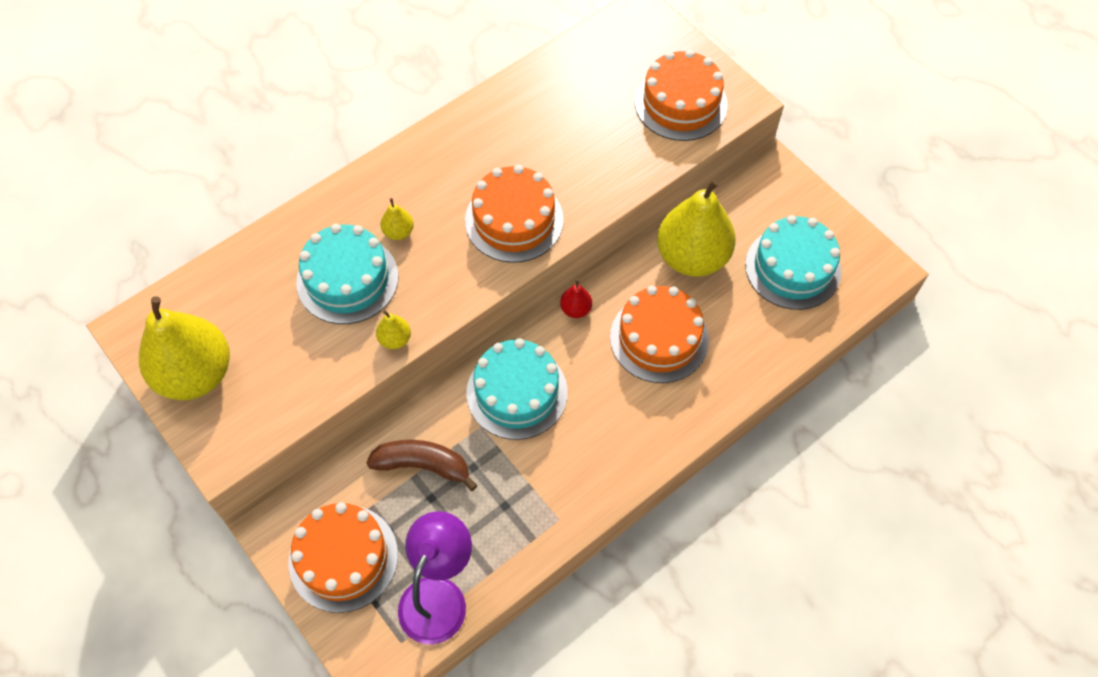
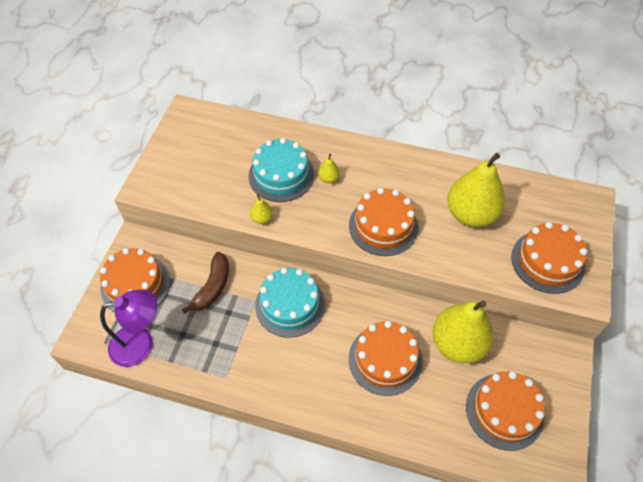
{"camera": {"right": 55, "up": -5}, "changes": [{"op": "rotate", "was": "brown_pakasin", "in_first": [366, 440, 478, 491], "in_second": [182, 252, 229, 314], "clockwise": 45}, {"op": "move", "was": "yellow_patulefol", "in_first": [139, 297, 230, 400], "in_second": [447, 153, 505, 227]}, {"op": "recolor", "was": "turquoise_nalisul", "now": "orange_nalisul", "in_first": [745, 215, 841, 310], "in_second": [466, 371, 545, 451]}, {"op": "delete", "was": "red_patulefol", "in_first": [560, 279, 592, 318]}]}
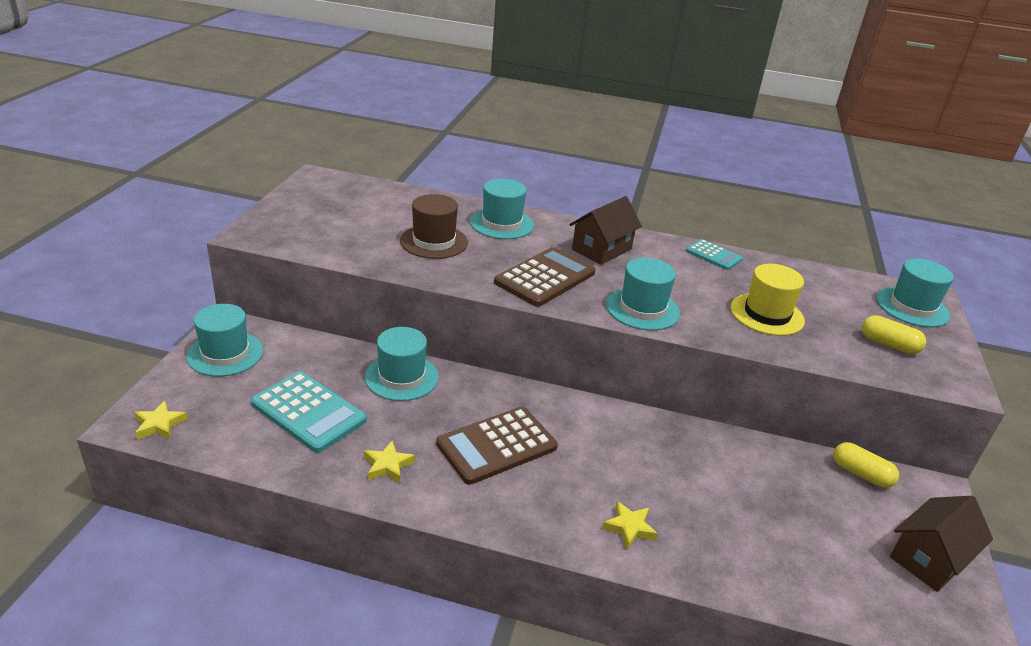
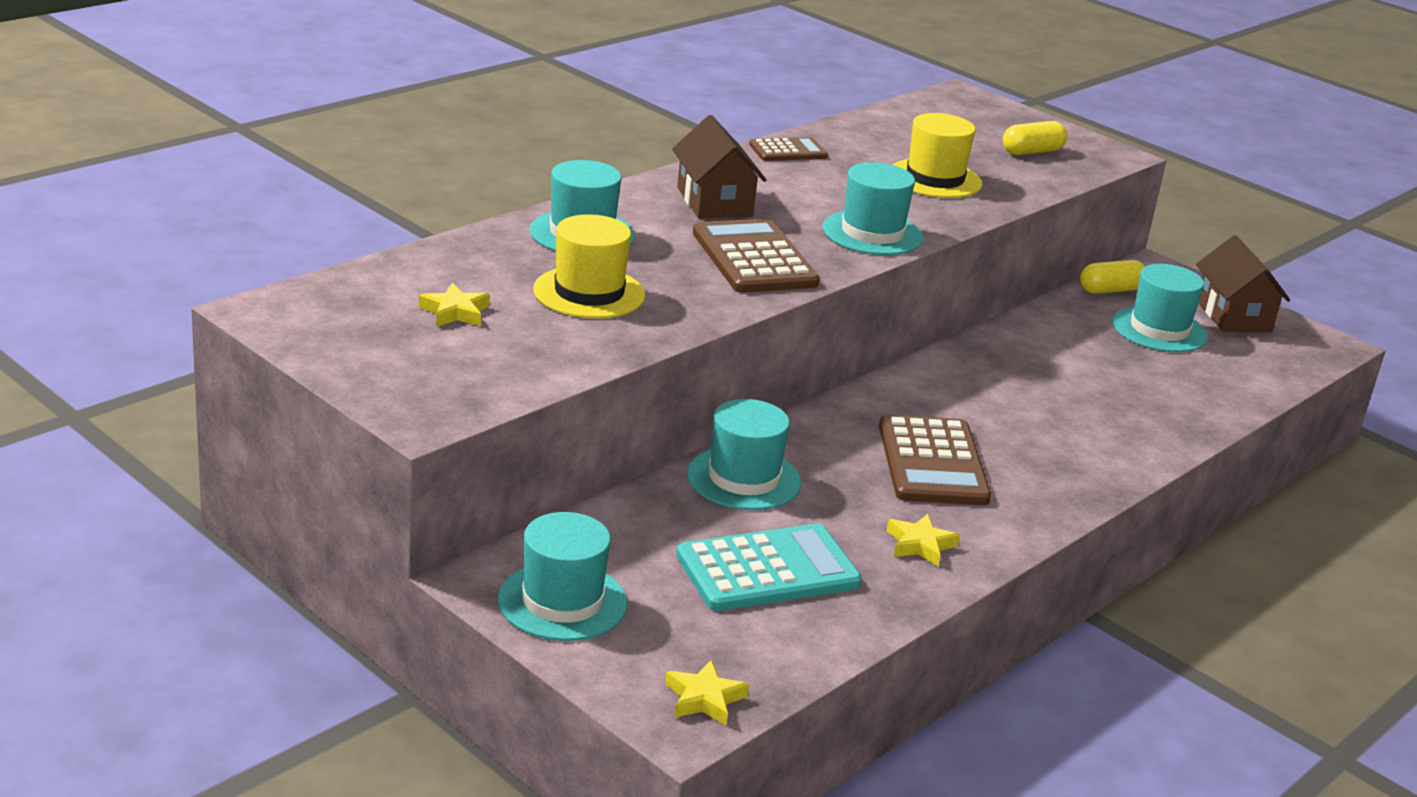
{"camera": {"right": -60, "up": -5}, "changes": [{"op": "move", "was": "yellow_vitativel", "in_first": [602, 501, 658, 550], "in_second": [419, 283, 490, 327]}, {"op": "recolor", "was": "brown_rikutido", "now": "yellow_rikutido", "in_first": [400, 194, 468, 259], "in_second": [533, 214, 645, 319]}, {"op": "recolor", "was": "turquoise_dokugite", "now": "brown_dokugite", "in_first": [686, 239, 743, 270], "in_second": [749, 137, 828, 161]}, {"op": "move", "was": "turquoise_rikutido", "in_first": [876, 258, 954, 327], "in_second": [1112, 264, 1208, 352]}]}
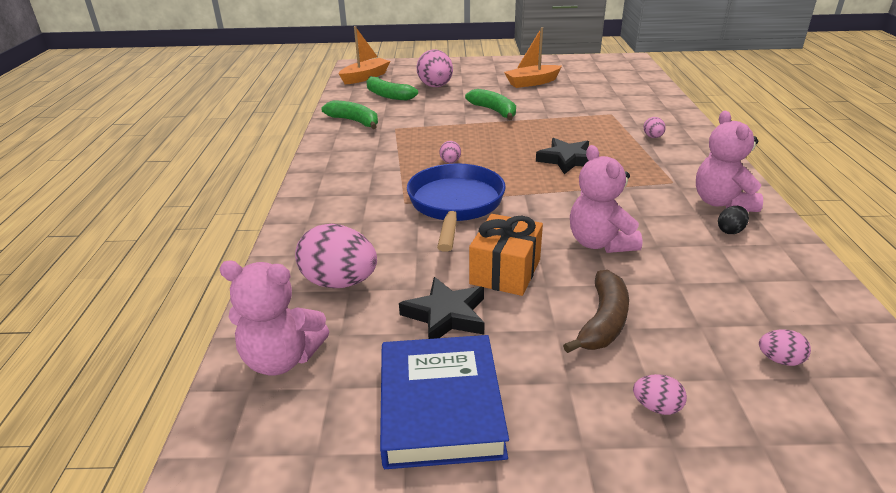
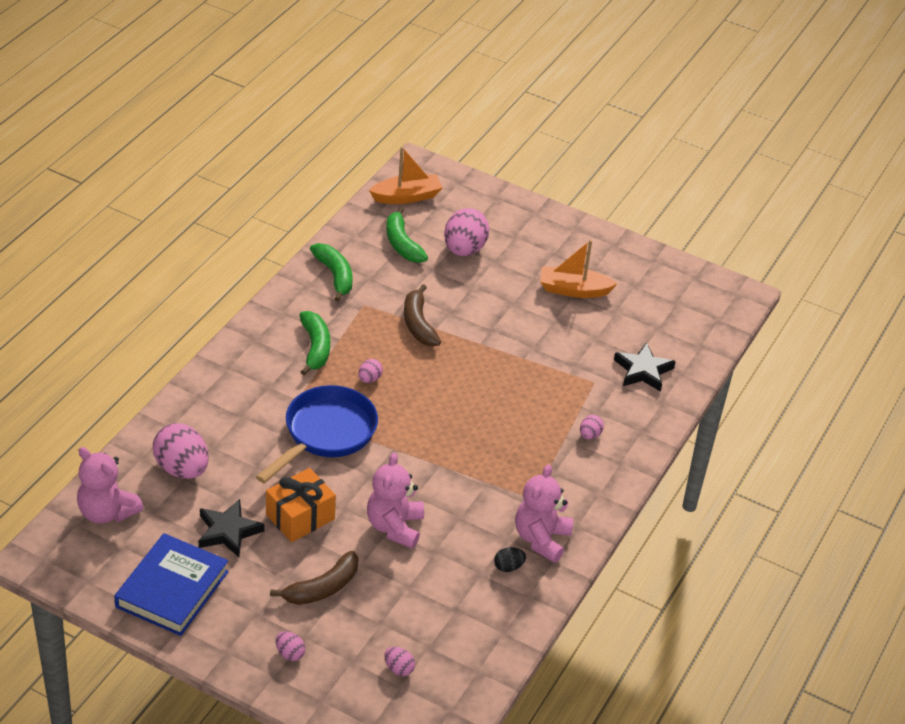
{"camera": {"right": 25, "up": 10}, "changes": [{"op": "move", "was": "green_pakasin", "in_first": [465, 89, 516, 120], "in_second": [299, 311, 330, 376]}, {"op": "insert", "now": "brown_pakasin", "in_second": [404, 284, 441, 346]}, {"op": "move", "was": "black_vitativel", "in_first": [536, 138, 589, 174], "in_second": [614, 342, 676, 392]}]}
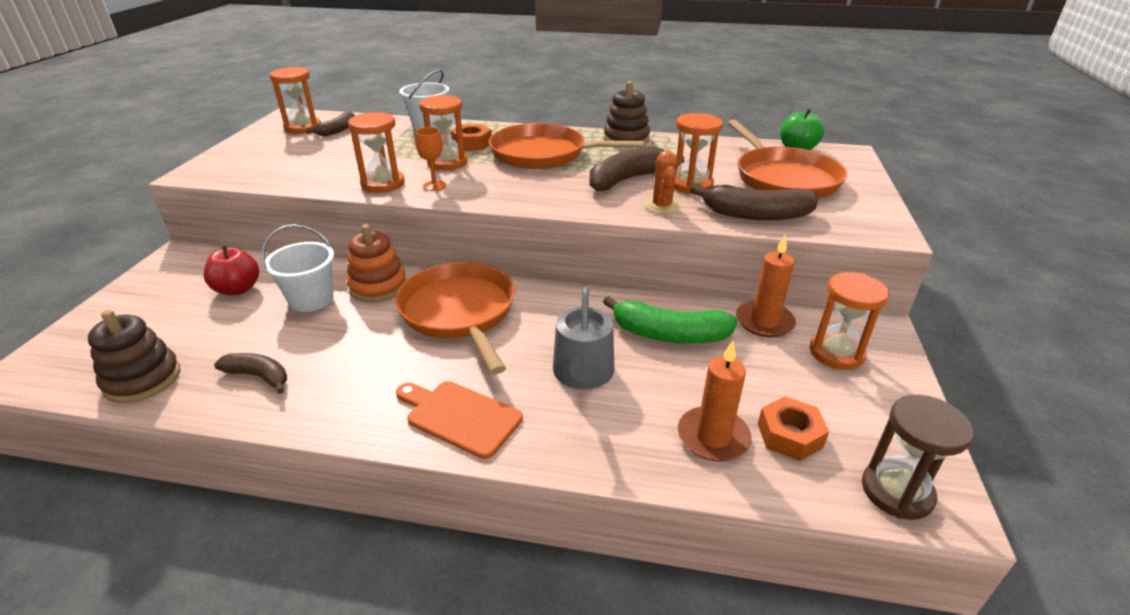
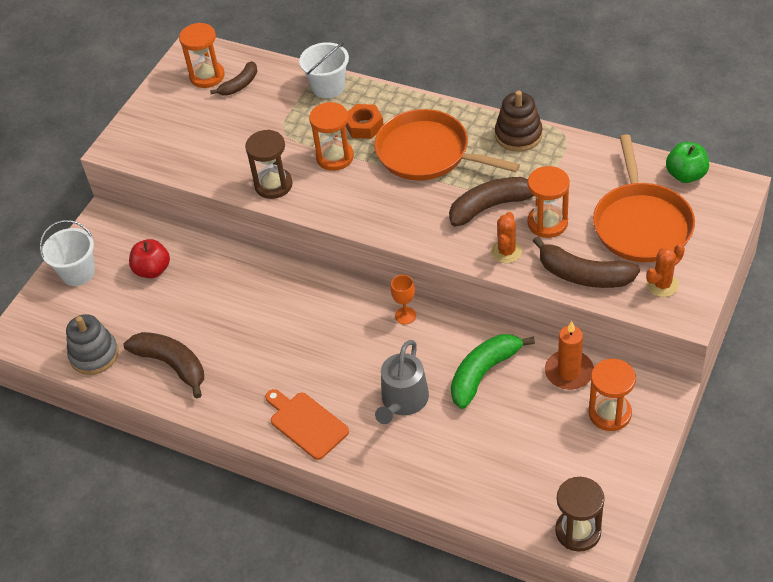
{"camera": {"right": 20, "up": 15}, "changes": [{"op": "move", "was": "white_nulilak", "in_first": [261, 224, 334, 312], "in_second": [40, 220, 95, 286]}, {"op": "recolor", "was": "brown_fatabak", "now": "grey_fatabak", "in_first": [88, 310, 180, 403], "in_second": [66, 314, 119, 375]}, {"op": "resize", "was": "brown_pakasin", "in_first": [214, 353, 287, 394], "in_second": [124, 332, 204, 399], "ratio": 1.64}, {"op": "recolor", "was": "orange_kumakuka", "now": "brown_kumakuka", "in_first": [348, 112, 405, 193], "in_second": [245, 130, 293, 199]}, {"op": "move", "was": "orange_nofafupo", "in_first": [415, 127, 446, 191], "in_second": [391, 275, 416, 324]}, {"op": "rotate", "was": "green_pakasin", "in_first": [603, 296, 738, 344], "in_second": [451, 334, 535, 409], "clockwise": 105}, {"op": "insert", "now": "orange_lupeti", "in_second": [646, 244, 685, 297]}, {"op": "delete", "was": "orange_fatabak", "in_first": [347, 224, 407, 303]}, {"op": "delete", "was": "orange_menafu", "in_first": [395, 262, 515, 374]}, {"op": "delete", "was": "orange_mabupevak", "in_first": [678, 341, 752, 462]}, {"op": "delete", "was": "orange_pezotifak", "in_first": [758, 396, 829, 461]}]}
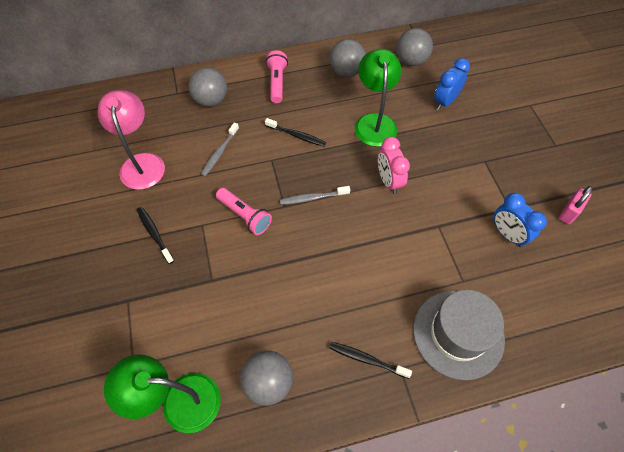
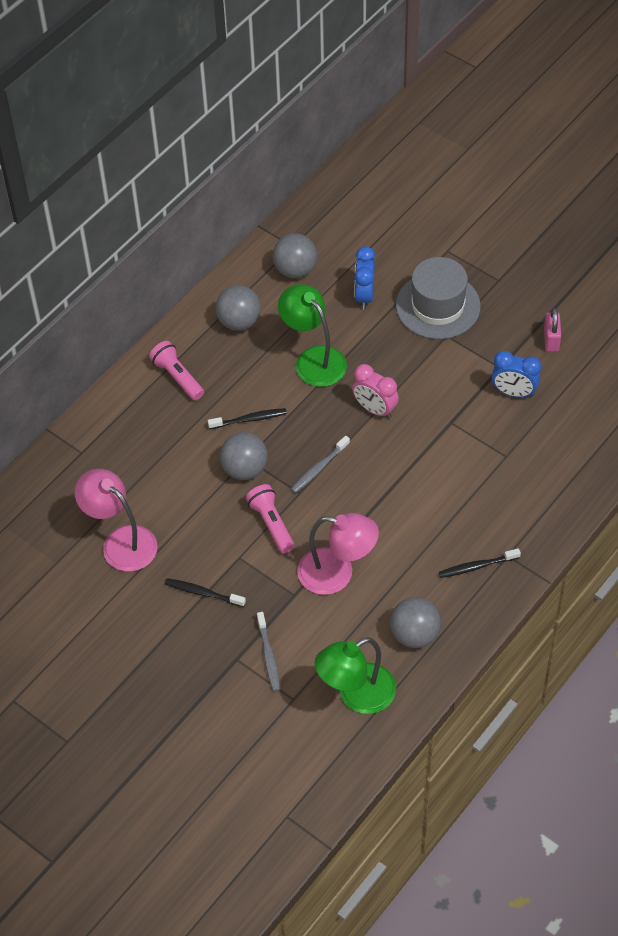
{"camera": {"right": -35, "up": -5}, "changes": [{"op": "move", "was": "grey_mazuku", "in_first": [189, 68, 227, 107], "in_second": [220, 432, 268, 480]}, {"op": "rotate", "was": "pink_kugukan", "in_first": [216, 188, 272, 235], "in_second": [246, 484, 294, 553], "clockwise": -120}, {"op": "move", "was": "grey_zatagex", "in_first": [201, 122, 239, 176], "in_second": [257, 612, 280, 691]}, {"op": "insert", "now": "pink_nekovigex", "in_second": [297, 513, 379, 595]}, {"op": "move", "was": "grey_rikutido", "in_first": [413, 290, 505, 380], "in_second": [396, 257, 480, 339]}]}
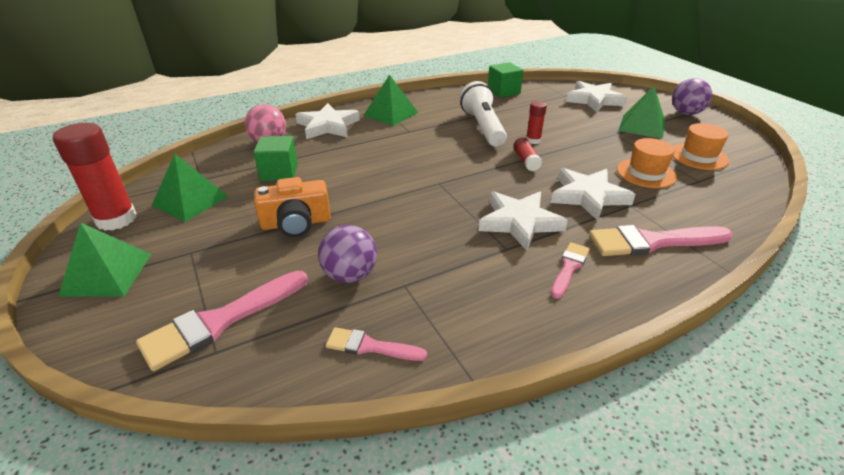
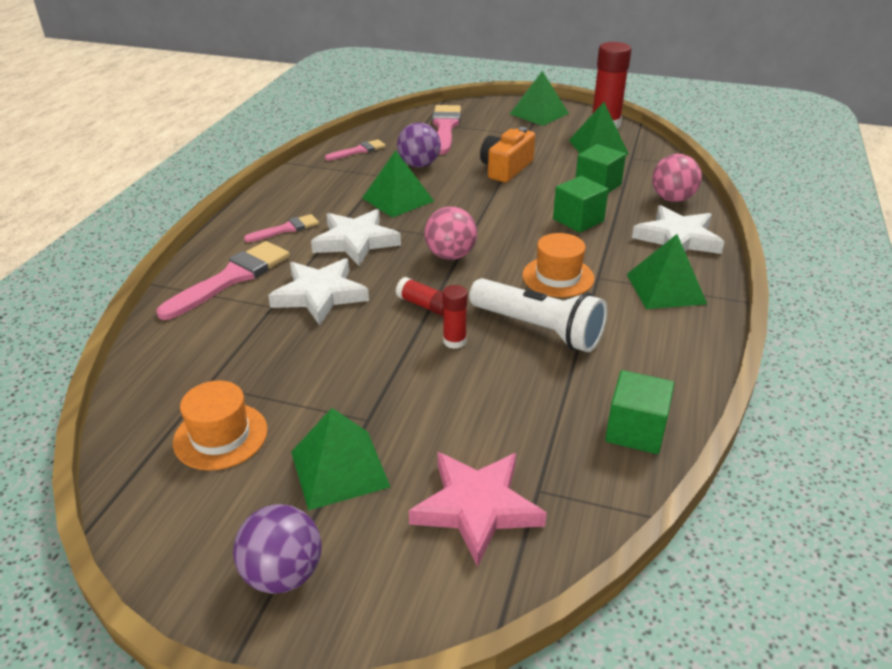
{"camera": {"right": 135, "up": 0}, "changes": [{"op": "rotate", "was": "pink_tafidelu", "in_first": [551, 242, 590, 298], "in_second": [244, 214, 319, 242], "clockwise": -105}, {"op": "insert", "now": "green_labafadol", "in_second": [362, 150, 434, 218]}, {"op": "recolor", "was": "white_vitativel", "now": "pink_vitativel", "in_first": [565, 81, 628, 112], "in_second": [409, 452, 547, 567]}, {"op": "insert", "now": "pink_mazuku", "in_second": [424, 206, 477, 260]}, {"op": "move", "was": "orange_rikutido", "in_first": [617, 138, 677, 188], "in_second": [522, 233, 595, 297]}, {"op": "insert", "now": "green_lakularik", "in_second": [553, 176, 609, 233]}]}
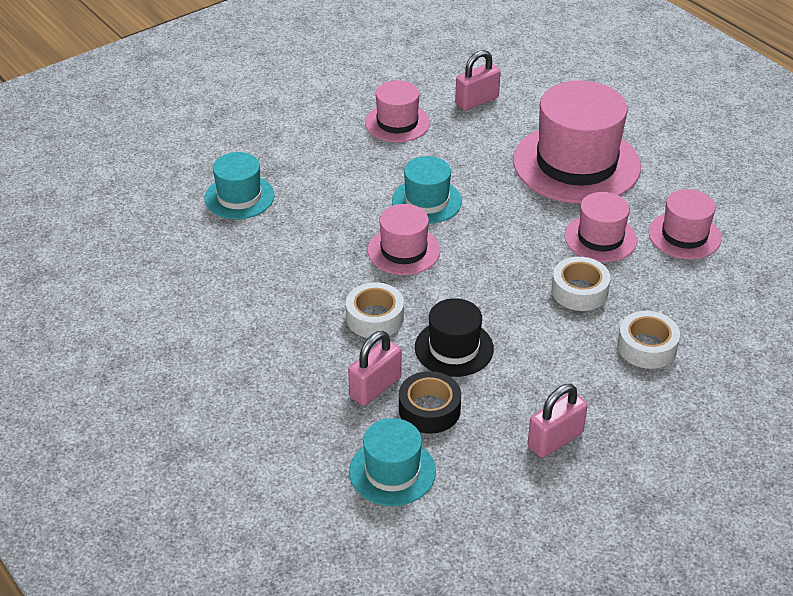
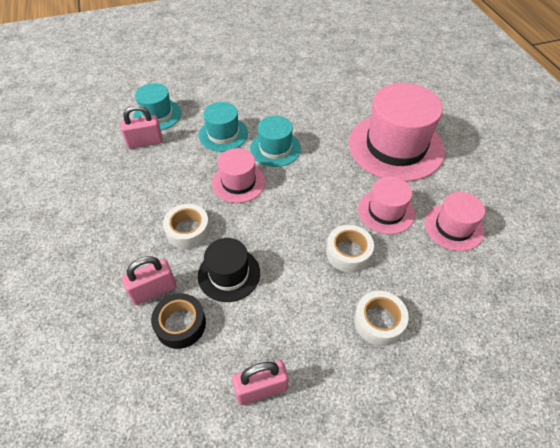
{"camera": {"right": 20, "up": 10}, "changes": [{"op": "move", "was": "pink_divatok", "in_first": [455, 50, 501, 111], "in_second": [120, 105, 163, 149]}, {"op": "move", "was": "turquoise_rikutido", "in_first": [349, 418, 436, 506], "in_second": [199, 102, 248, 152]}, {"op": "delete", "was": "pink_rikutido", "in_first": [365, 80, 430, 142]}]}
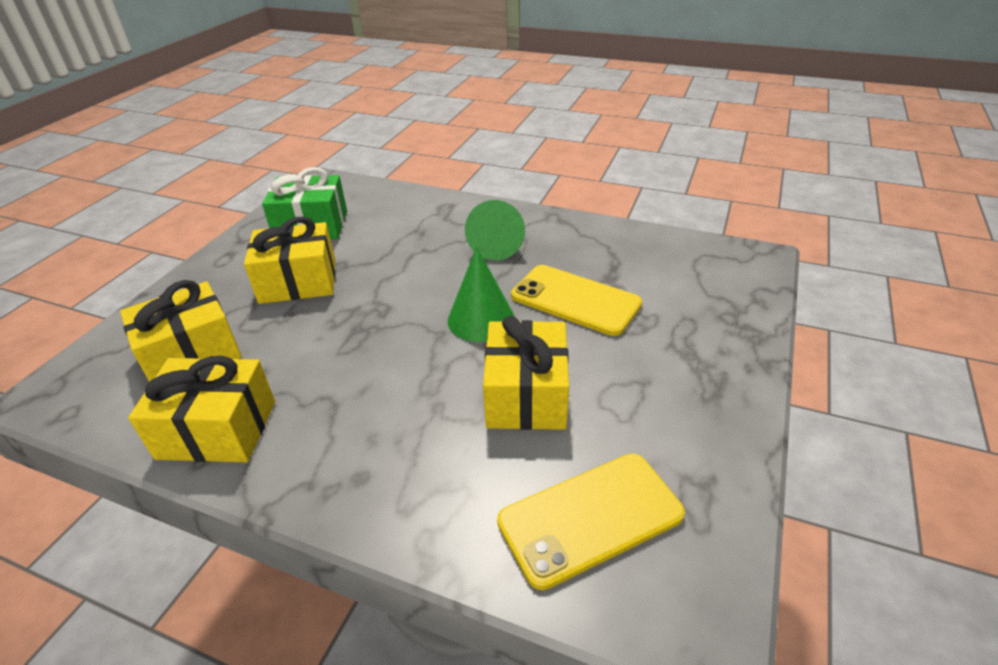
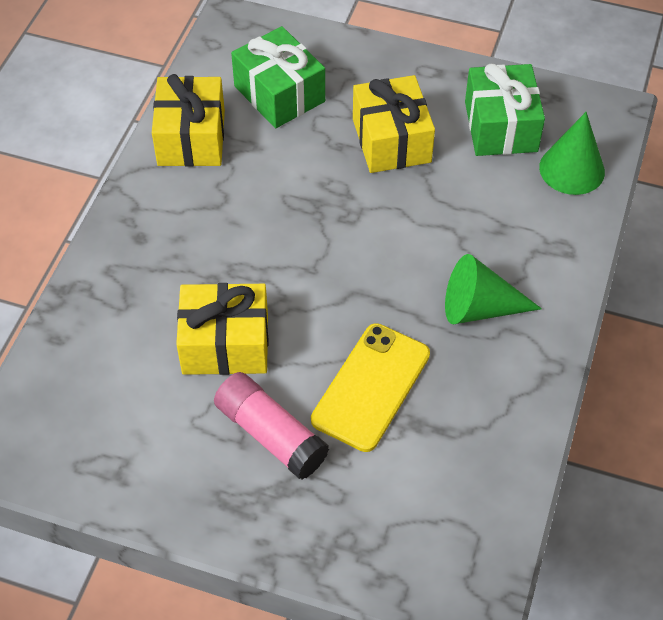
{"camera": {"right": 85, "up": 15}, "changes": [{"op": "insert", "now": "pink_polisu", "in_second": [214, 372, 329, 480]}, {"op": "recolor", "was": "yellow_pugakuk", "now": "green_pugakuk", "in_first": [120, 280, 242, 382], "in_second": [231, 26, 325, 128]}, {"op": "move", "was": "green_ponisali", "in_first": [448, 247, 515, 342], "in_second": [539, 112, 605, 195]}, {"op": "delete", "was": "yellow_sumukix", "in_first": [497, 454, 685, 590]}]}
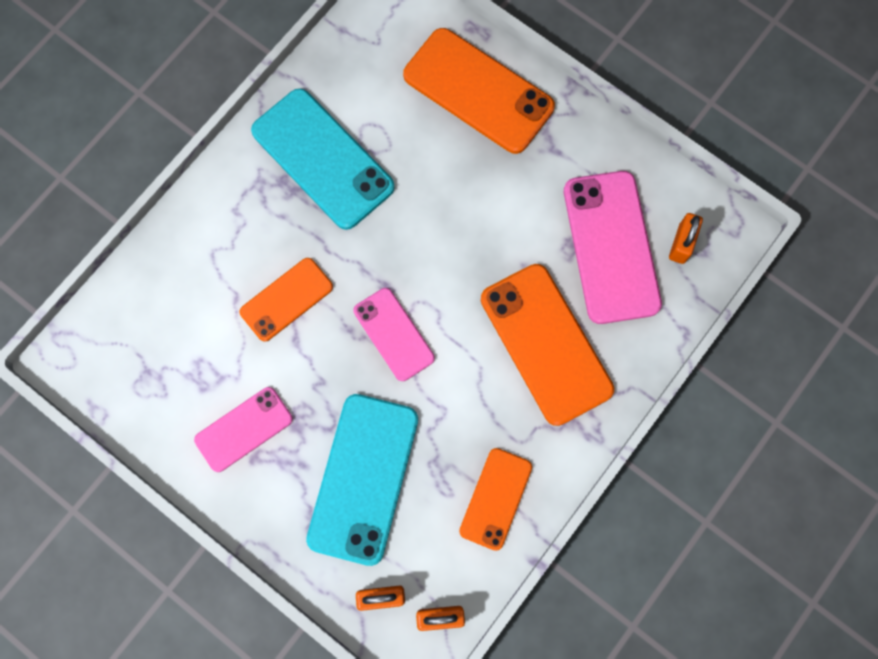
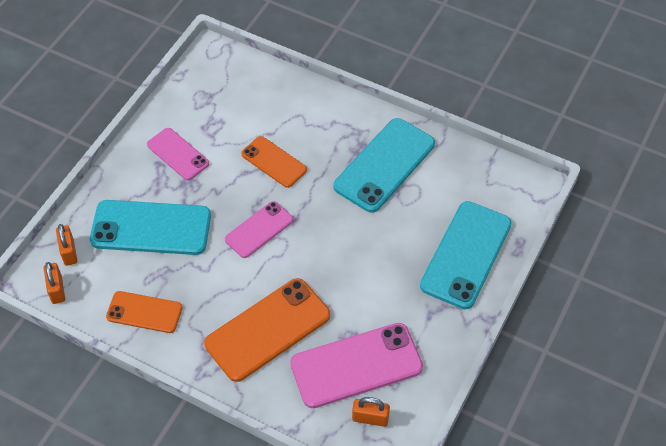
{"camera": {"right": 80, "up": -20}, "changes": [{"op": "recolor", "was": "orange_sumukix", "now": "turquoise_sumukix", "in_first": [403, 28, 555, 154], "in_second": [420, 201, 512, 309]}]}
